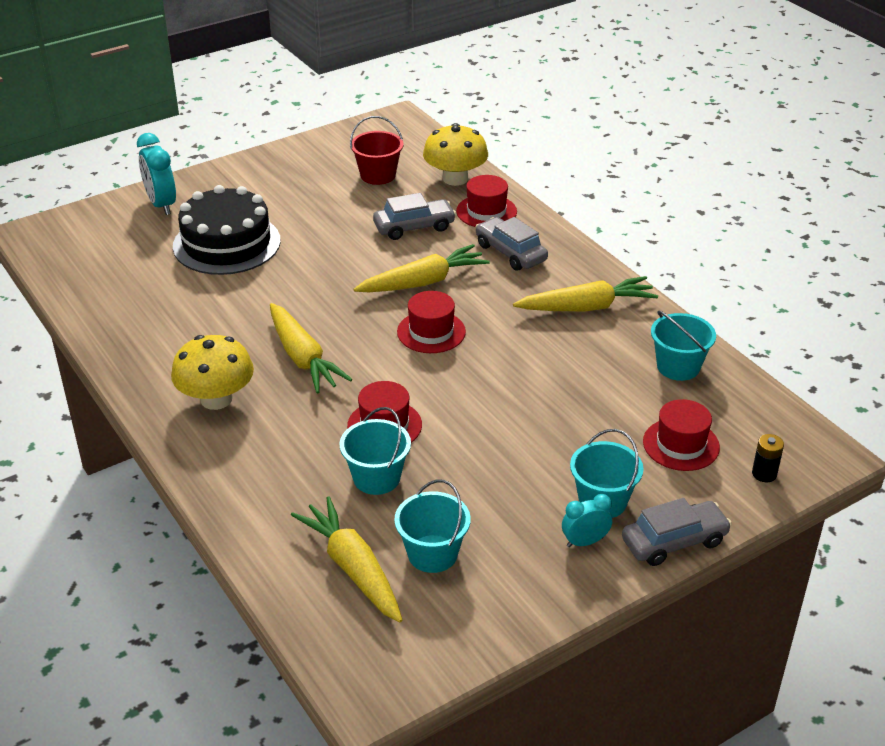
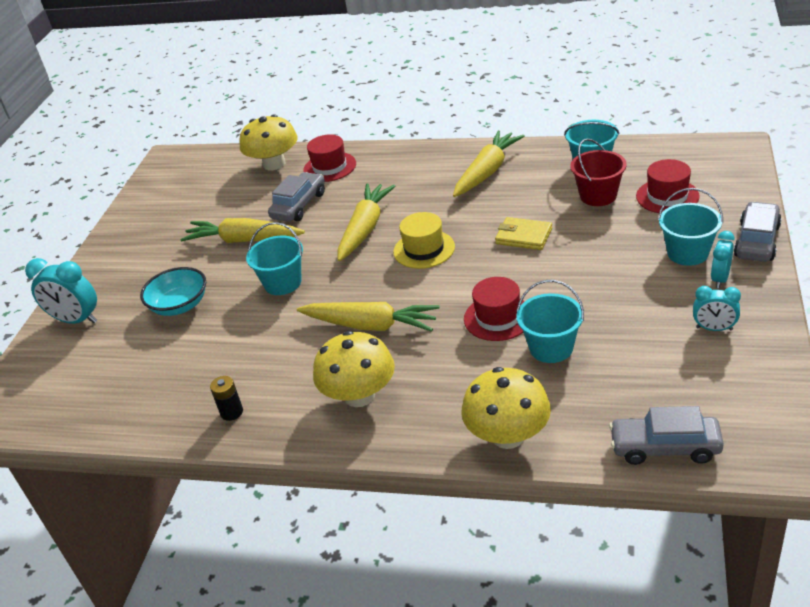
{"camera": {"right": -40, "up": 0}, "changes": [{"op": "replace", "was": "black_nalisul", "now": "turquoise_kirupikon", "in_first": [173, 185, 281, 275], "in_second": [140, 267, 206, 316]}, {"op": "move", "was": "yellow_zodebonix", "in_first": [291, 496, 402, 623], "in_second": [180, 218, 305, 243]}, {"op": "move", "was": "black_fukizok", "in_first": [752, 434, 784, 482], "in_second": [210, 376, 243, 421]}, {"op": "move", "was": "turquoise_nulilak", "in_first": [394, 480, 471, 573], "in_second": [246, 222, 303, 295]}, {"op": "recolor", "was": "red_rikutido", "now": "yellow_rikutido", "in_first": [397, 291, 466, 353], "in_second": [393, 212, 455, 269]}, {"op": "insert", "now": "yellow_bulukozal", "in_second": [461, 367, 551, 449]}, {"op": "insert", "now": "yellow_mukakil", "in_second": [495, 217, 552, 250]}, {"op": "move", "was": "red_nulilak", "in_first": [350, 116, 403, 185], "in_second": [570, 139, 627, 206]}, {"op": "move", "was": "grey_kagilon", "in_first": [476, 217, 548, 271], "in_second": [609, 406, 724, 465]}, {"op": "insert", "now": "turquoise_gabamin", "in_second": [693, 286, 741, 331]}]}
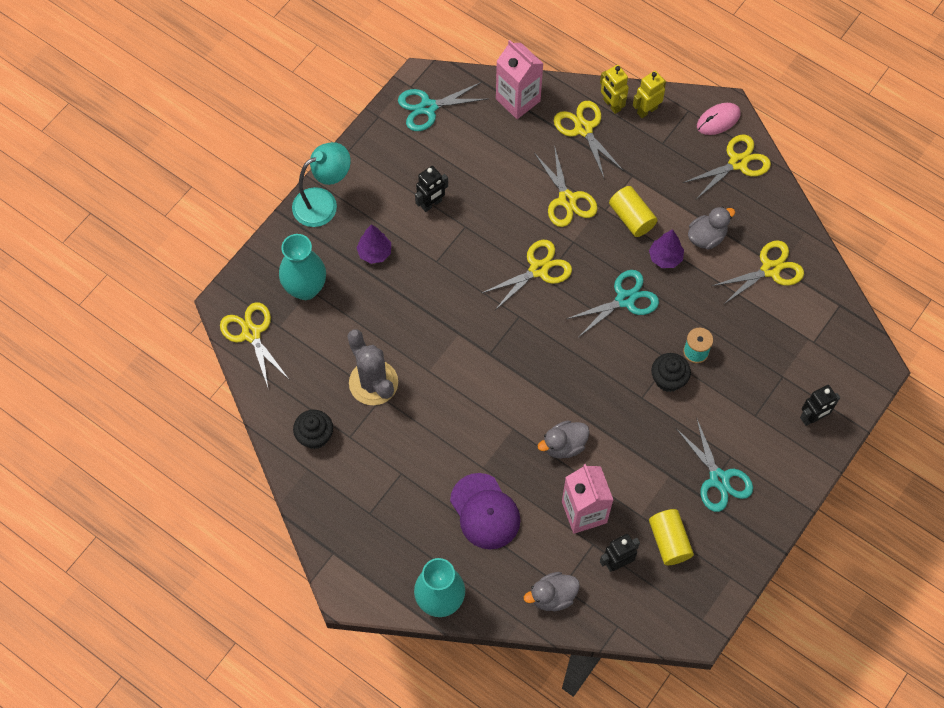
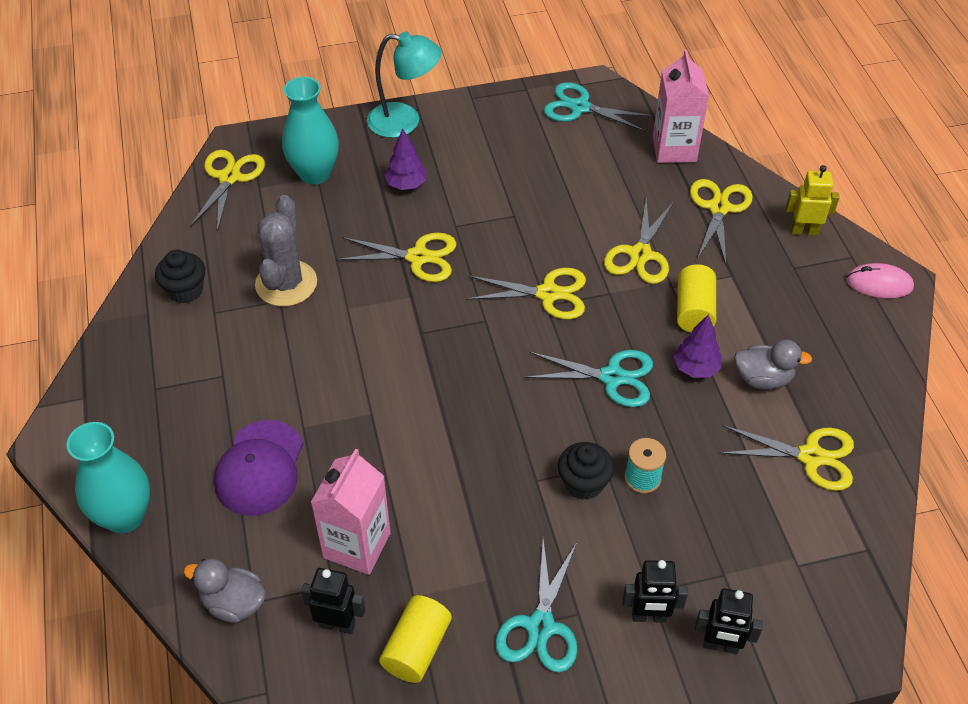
{"camera": {"right": 40, "up": -15}, "changes": [{"op": "move", "was": "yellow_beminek", "in_first": [683, 135, 771, 198], "in_second": [337, 233, 456, 282]}, {"op": "move", "was": "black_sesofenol", "in_first": [415, 166, 448, 212], "in_second": [623, 560, 688, 623]}, {"op": "delete", "was": "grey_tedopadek", "in_first": [538, 421, 590, 459]}, {"op": "delete", "was": "yellow_sesofenol", "in_first": [600, 65, 629, 114]}]}
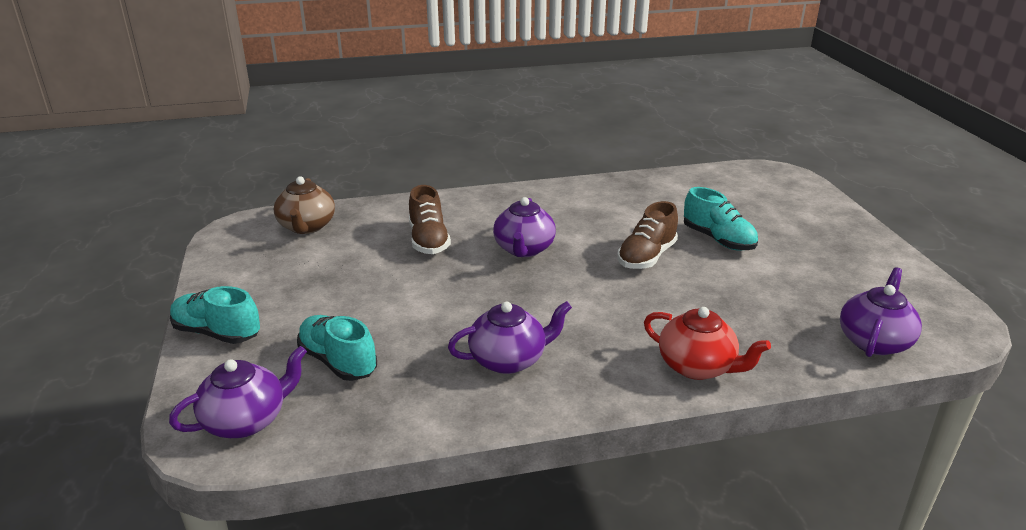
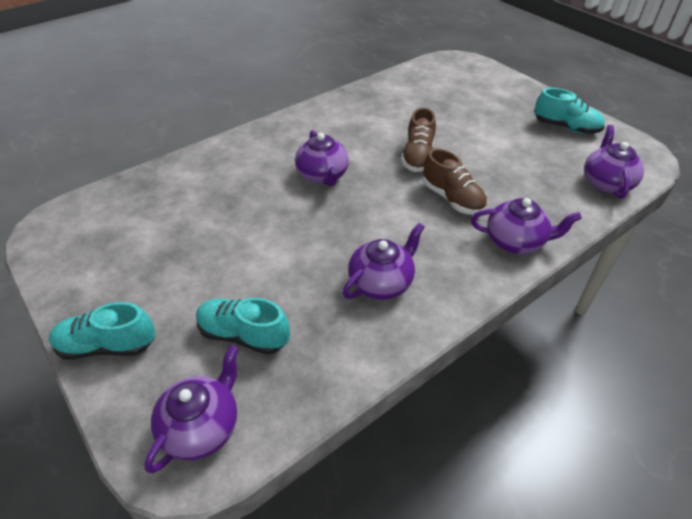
{"camera": {"right": -25, "up": 15}, "changes": [{"op": "move", "was": "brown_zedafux", "in_first": [409, 185, 451, 254], "in_second": [423, 149, 487, 215]}, {"op": "recolor", "was": "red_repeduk", "now": "purple_repeduk", "in_first": [644, 307, 771, 380], "in_second": [471, 198, 582, 254]}, {"op": "move", "was": "turquoise_zedafux", "in_first": [684, 187, 758, 251], "in_second": [534, 88, 605, 134]}, {"op": "delete", "was": "brown_repeduk", "in_first": [274, 176, 335, 234]}]}
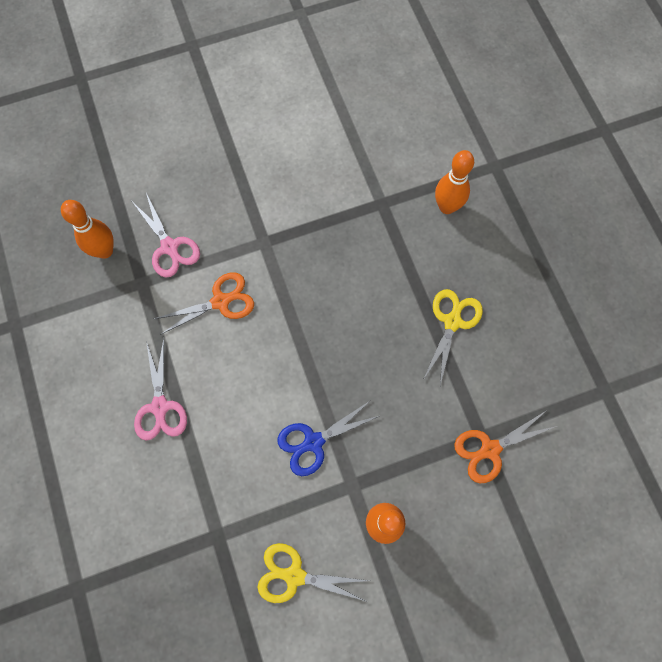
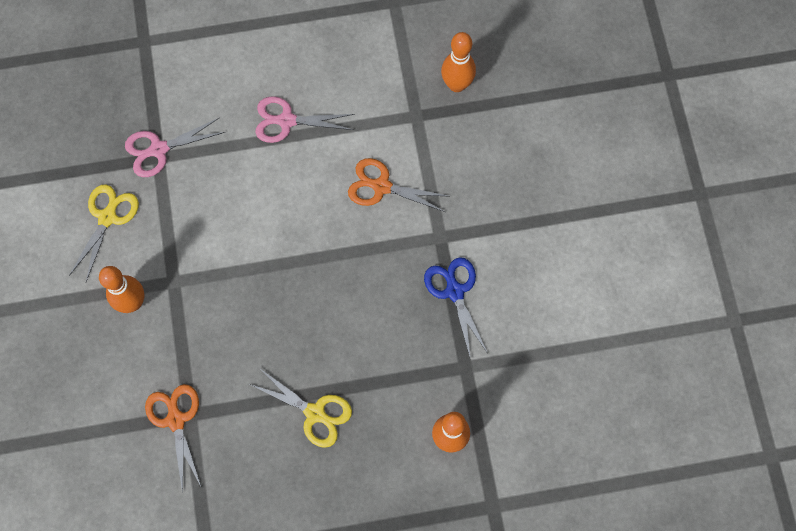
{"camera": {"right": 100, "up": 0}, "changes": [{"op": "move", "was": "pink_beminek", "in_first": [133, 193, 200, 277], "in_second": [125, 118, 225, 177]}, {"op": "rotate", "was": "orange_beminek", "in_first": [154, 272, 254, 335], "in_second": [348, 158, 448, 212], "clockwise": 120}, {"op": "move", "was": "blue_beminek", "in_first": [277, 400, 379, 476], "in_second": [424, 257, 488, 356]}]}
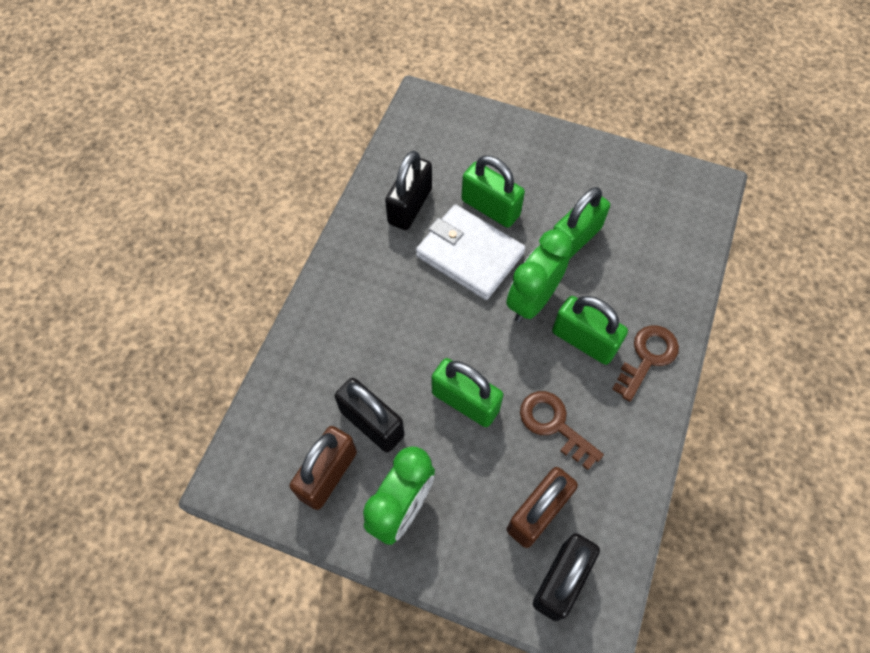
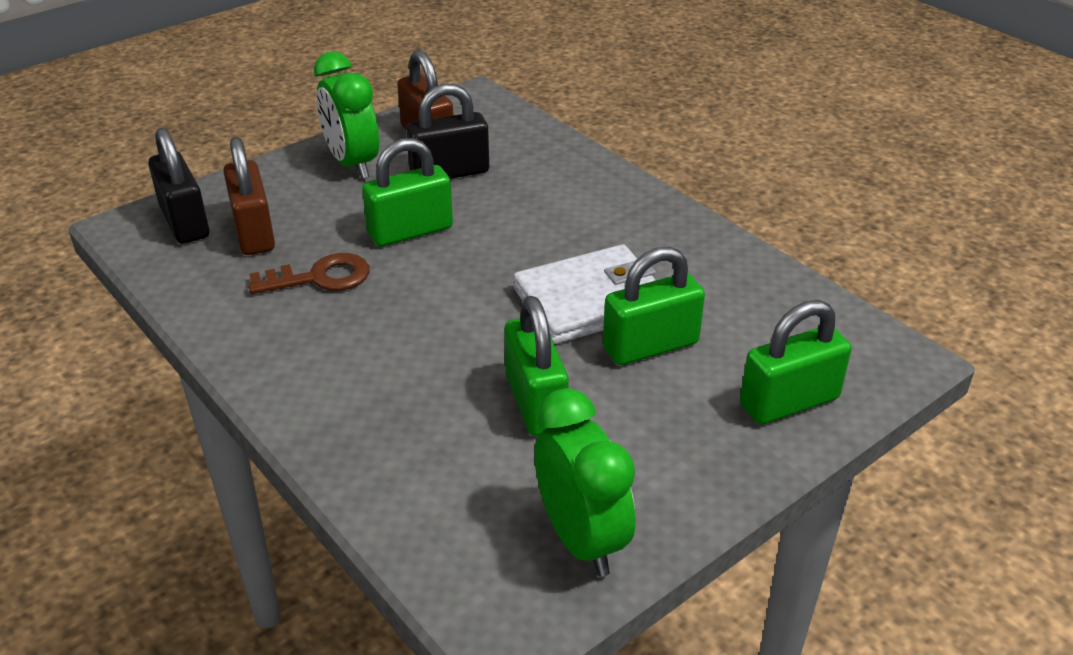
{"camera": {"right": 120, "up": -25}, "changes": [{"op": "move", "was": "green_gabamin", "in_first": [506, 229, 572, 323], "in_second": [535, 388, 635, 577]}, {"op": "move", "was": "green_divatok", "in_first": [552, 296, 628, 365], "in_second": [740, 300, 851, 424]}, {"op": "delete", "was": "black_divatok", "in_first": [385, 151, 432, 230]}, {"op": "delete", "was": "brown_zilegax", "in_first": [612, 325, 679, 402]}]}
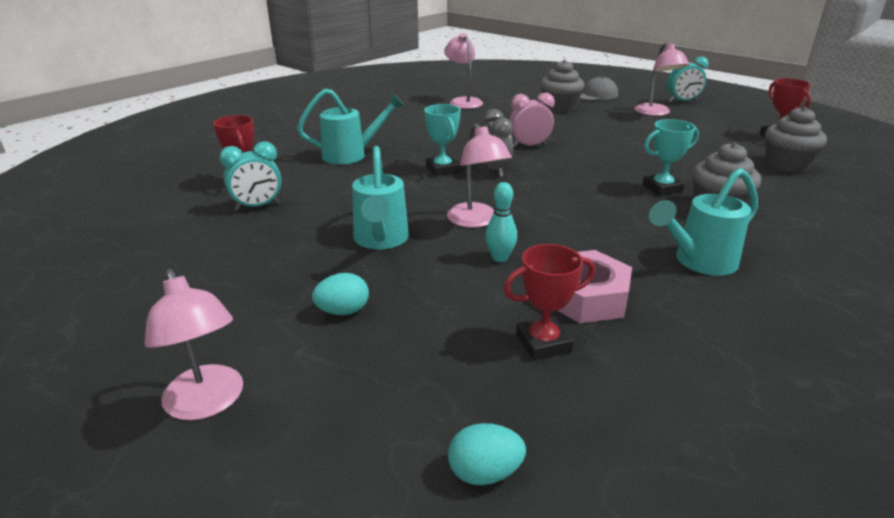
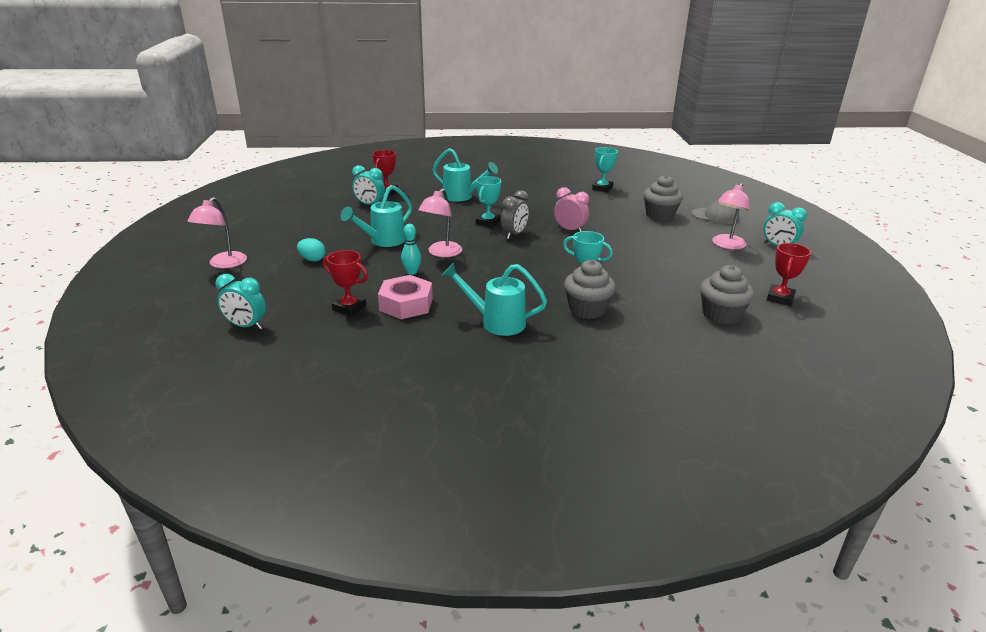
{"camera": {"right": 45, "up": 0}, "changes": [{"op": "replace", "was": "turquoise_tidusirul", "now": "turquoise_gabamin", "in_first": [448, 423, 526, 485], "in_second": [215, 274, 266, 330]}, {"op": "replace", "was": "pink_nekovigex", "now": "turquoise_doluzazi", "in_first": [444, 33, 483, 109], "in_second": [592, 147, 618, 193]}]}
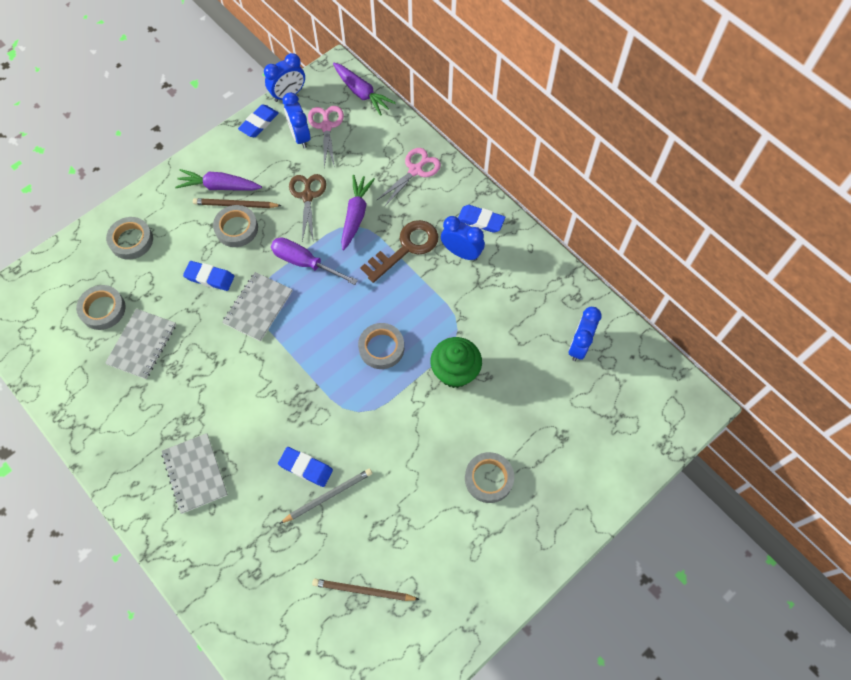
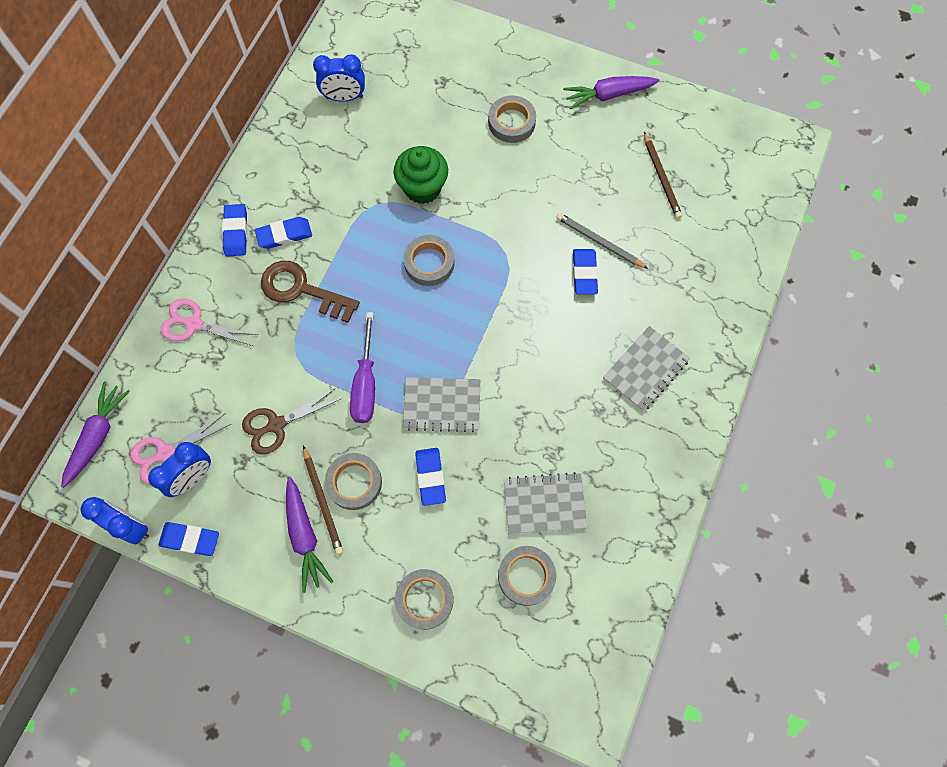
{"camera": {"right": -115, "up": 5}, "changes": [{"op": "replace", "was": "blue_gabamin", "now": "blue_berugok", "in_first": [441, 216, 485, 261], "in_second": [255, 217, 312, 249]}, {"op": "move", "was": "purple_zodebonix", "in_first": [341, 175, 375, 251], "in_second": [563, 76, 660, 110]}]}
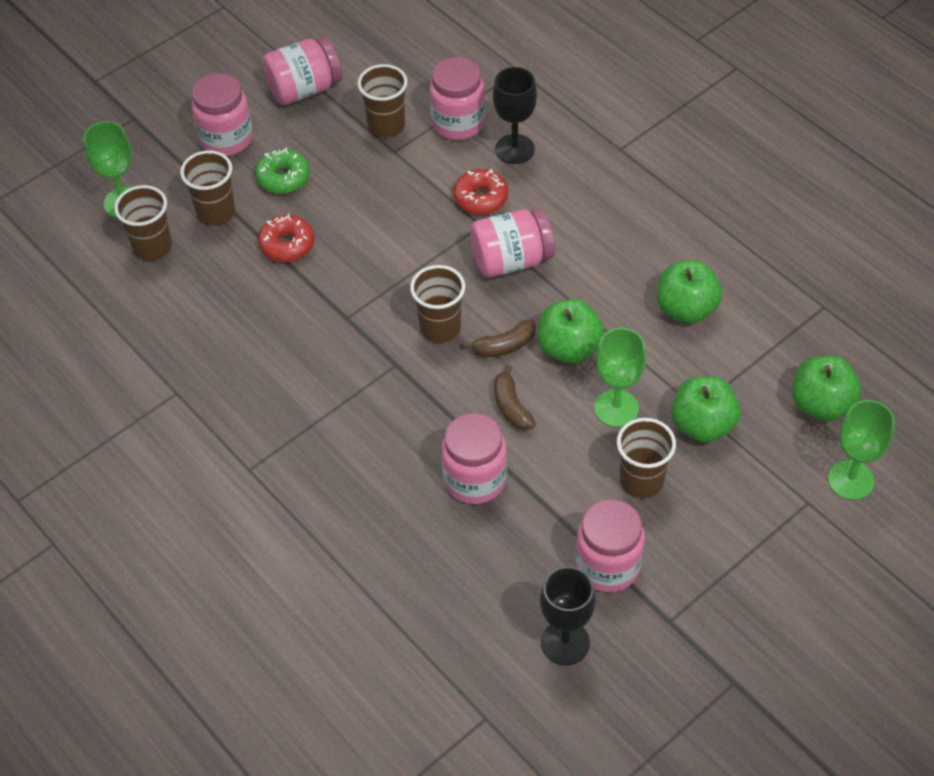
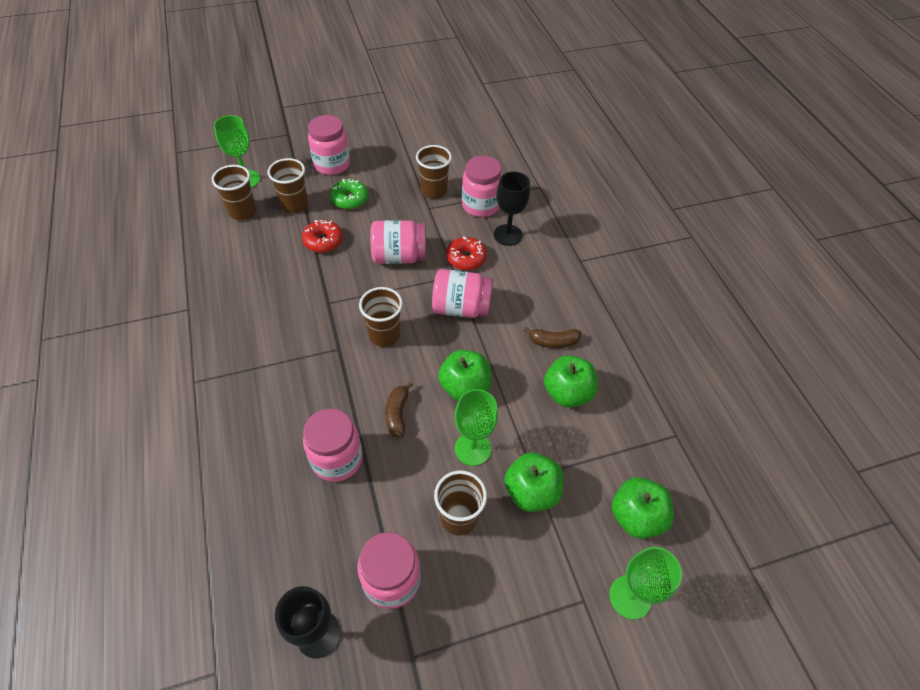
{"camera": {"right": 20, "up": 0}, "changes": [{"op": "move", "was": "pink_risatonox", "in_first": [262, 37, 342, 105], "in_second": [370, 220, 426, 264]}, {"op": "move", "was": "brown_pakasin", "in_first": [463, 319, 536, 357], "in_second": [524, 327, 582, 348]}]}
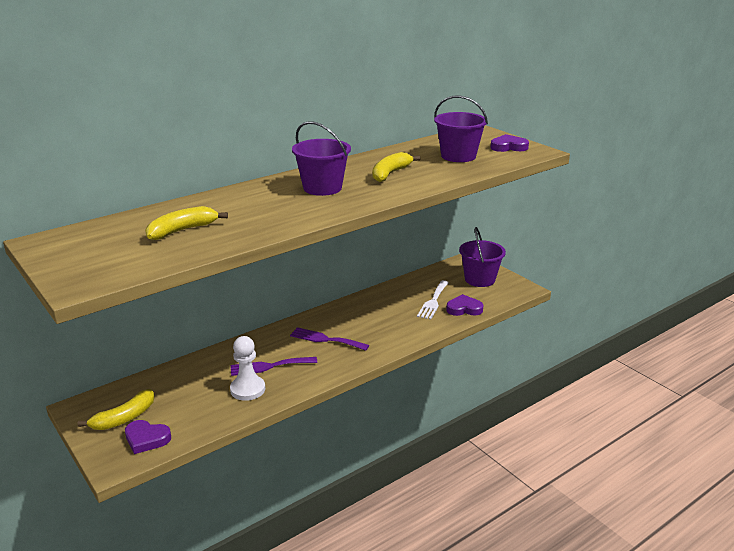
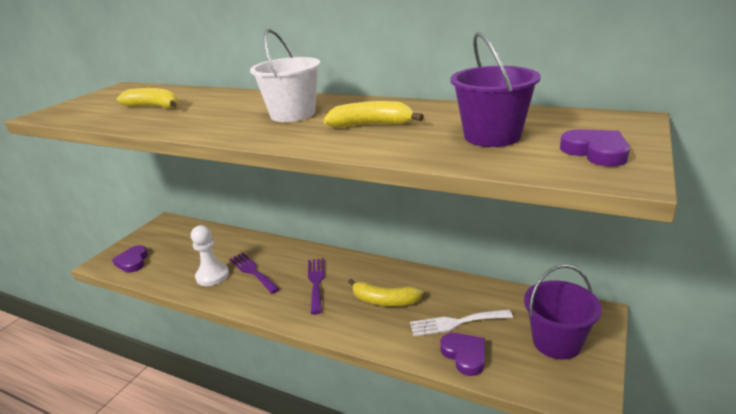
{"camera": {"right": 65, "up": 0}, "changes": [{"op": "recolor", "was": "purple_nulilak", "now": "white_nulilak", "in_first": [292, 121, 351, 196], "in_second": [250, 29, 321, 122]}, {"op": "move", "was": "yellow_pakasin", "in_first": [77, 389, 154, 430], "in_second": [348, 279, 423, 306]}]}
